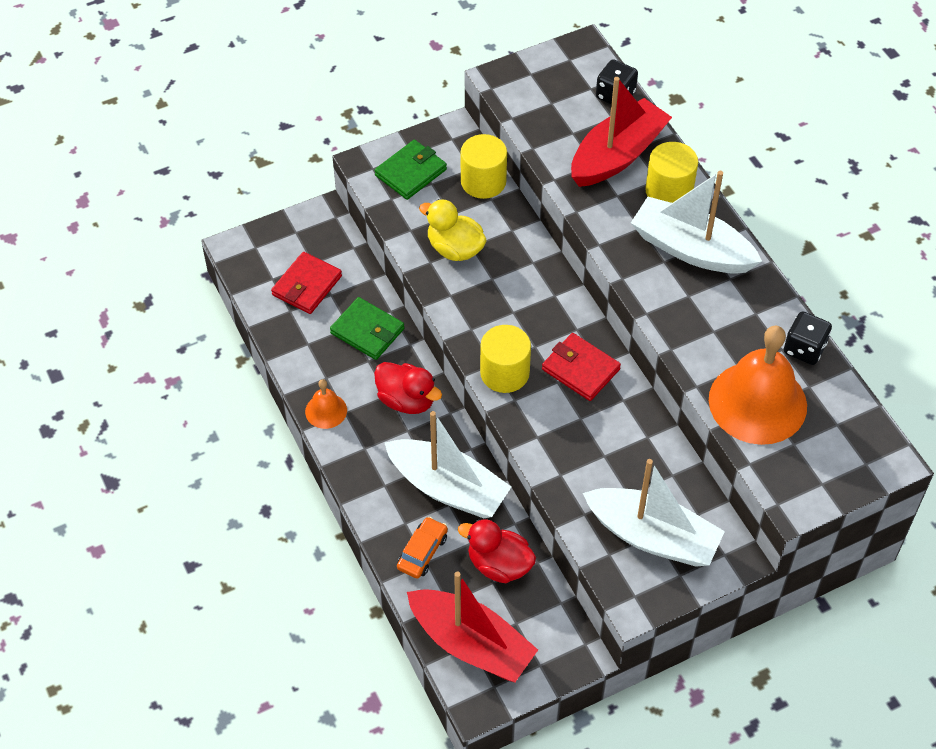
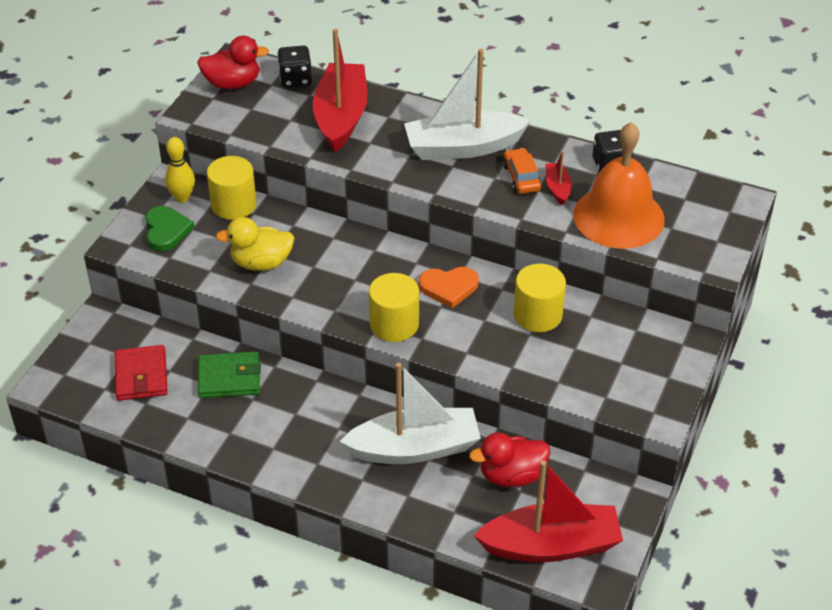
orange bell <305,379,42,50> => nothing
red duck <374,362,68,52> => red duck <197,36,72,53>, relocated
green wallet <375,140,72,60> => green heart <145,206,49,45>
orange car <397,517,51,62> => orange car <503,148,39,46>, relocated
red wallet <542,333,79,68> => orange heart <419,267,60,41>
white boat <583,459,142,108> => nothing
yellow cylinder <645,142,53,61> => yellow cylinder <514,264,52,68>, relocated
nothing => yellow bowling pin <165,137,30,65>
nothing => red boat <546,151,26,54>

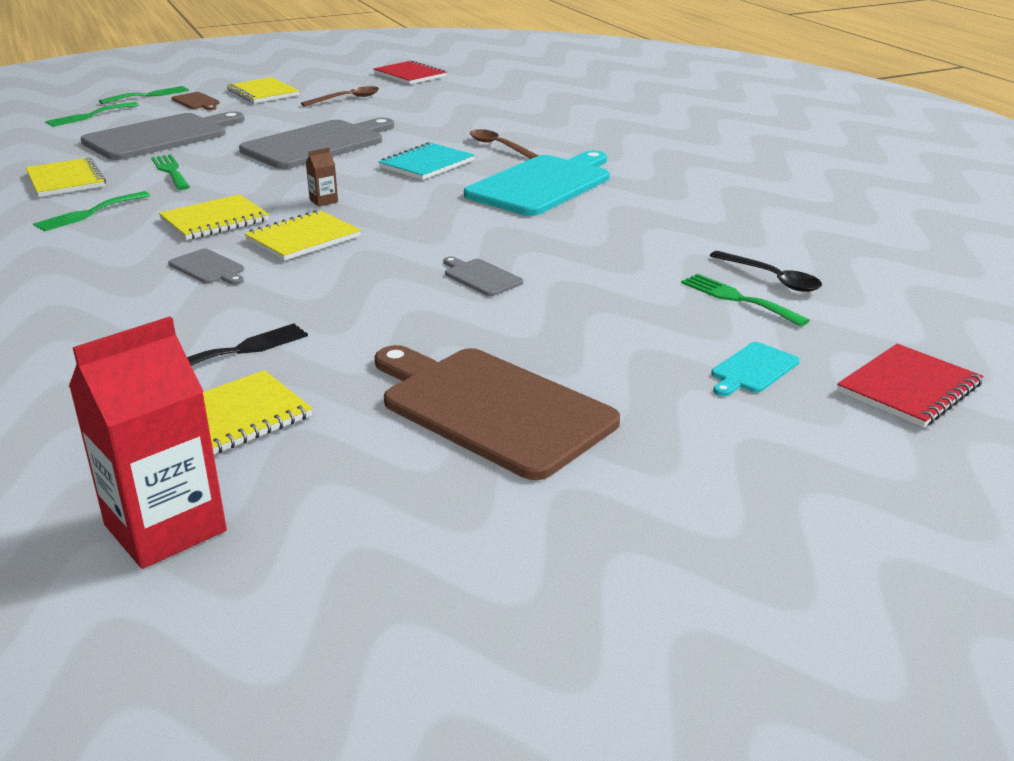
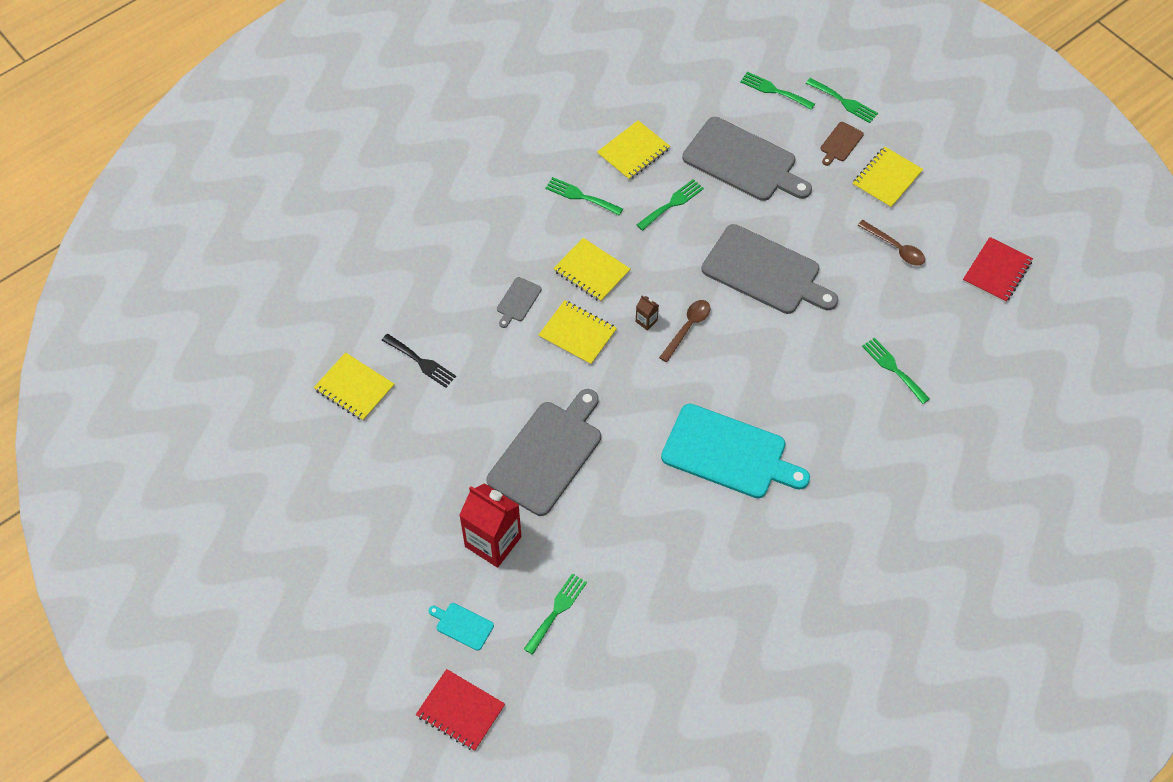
red carton <69,317,158,252> => red carton <459,483,62,85>, relocated
brown cutting board <374,345,246,135> => nothing
turquoise notebook <378,142,97,38> => nothing
grey cutting board <444,257,79,39> => grey cutting board <486,389,115,127>, x2.32
brown spoon <470,129,69,30> => brown spoon <659,300,52,62>, relocated
black spoon <710,251,112,41> => nothing
nothing => green fork <862,338,68,66>

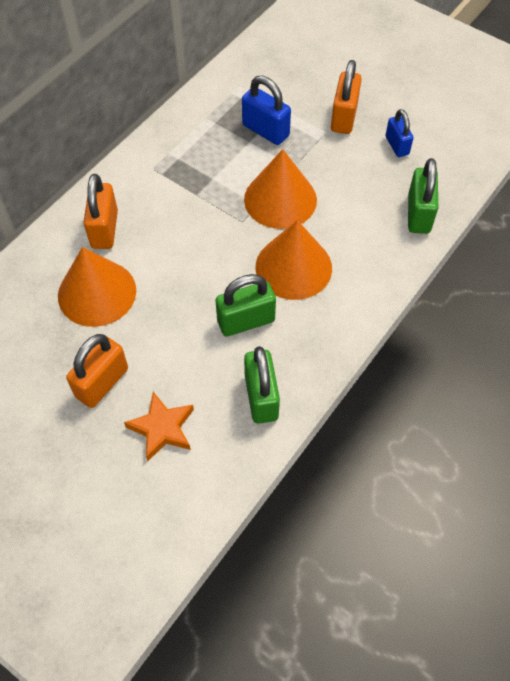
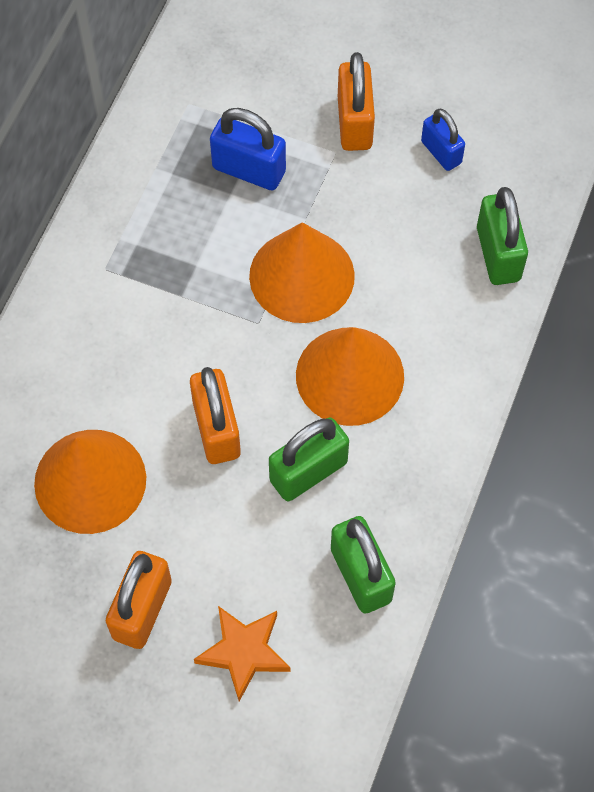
orange padlock <83,174,35,75> => orange padlock <190,367,51,97>, relocated

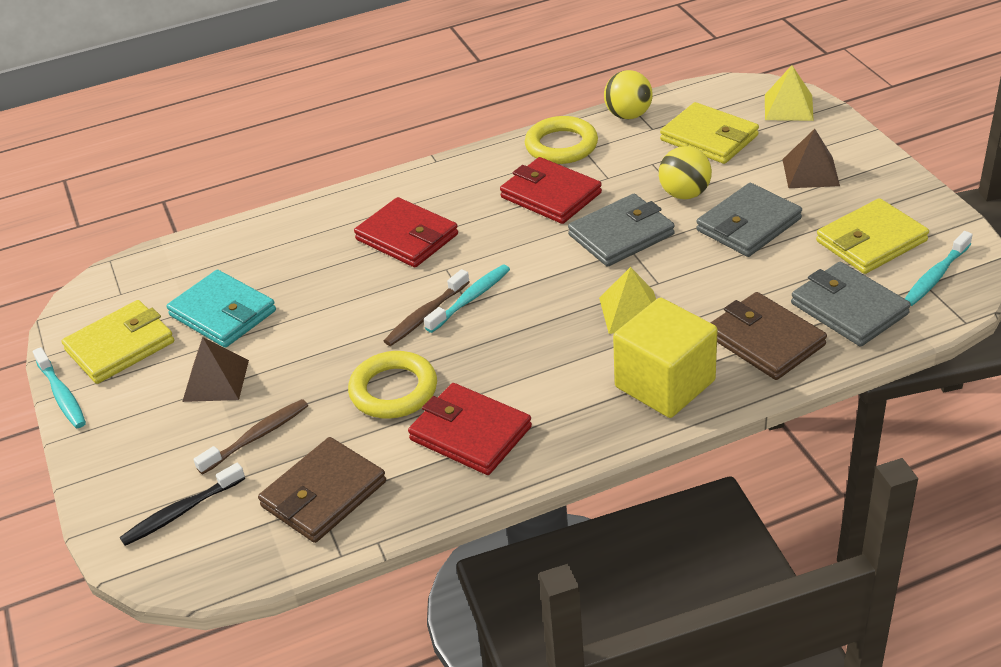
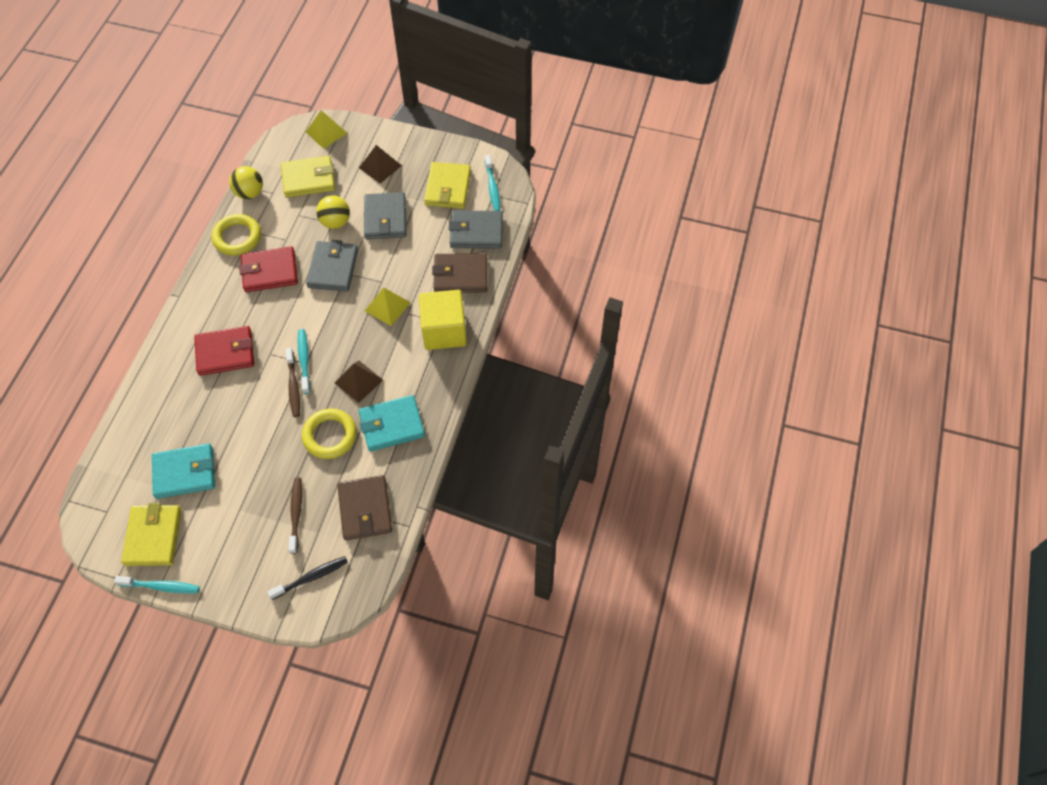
black toothbrush <120,463,125,83> => black toothbrush <267,556,81,44>, 120 degrees counterclockwise
brown pyramid <182,337,67,65> => brown pyramid <335,361,48,42>, relocated
red wallet <408,383,124,92> => turquoise wallet <359,395,66,57>

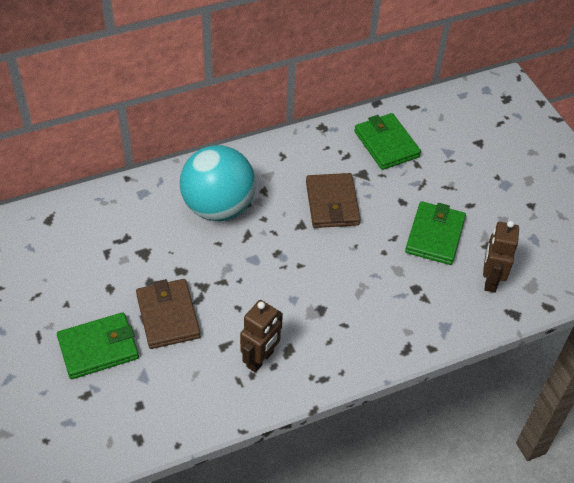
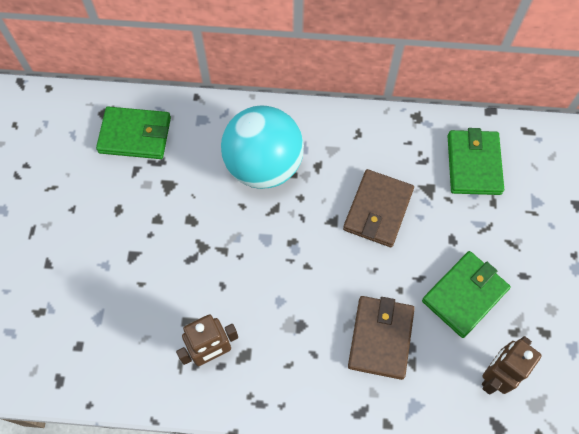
green wallet <57,312,82,67> => green wallet <96,107,75,52>, relocated
brown wallet <136,279,65,70> => brown wallet <348,296,67,84>, relocated

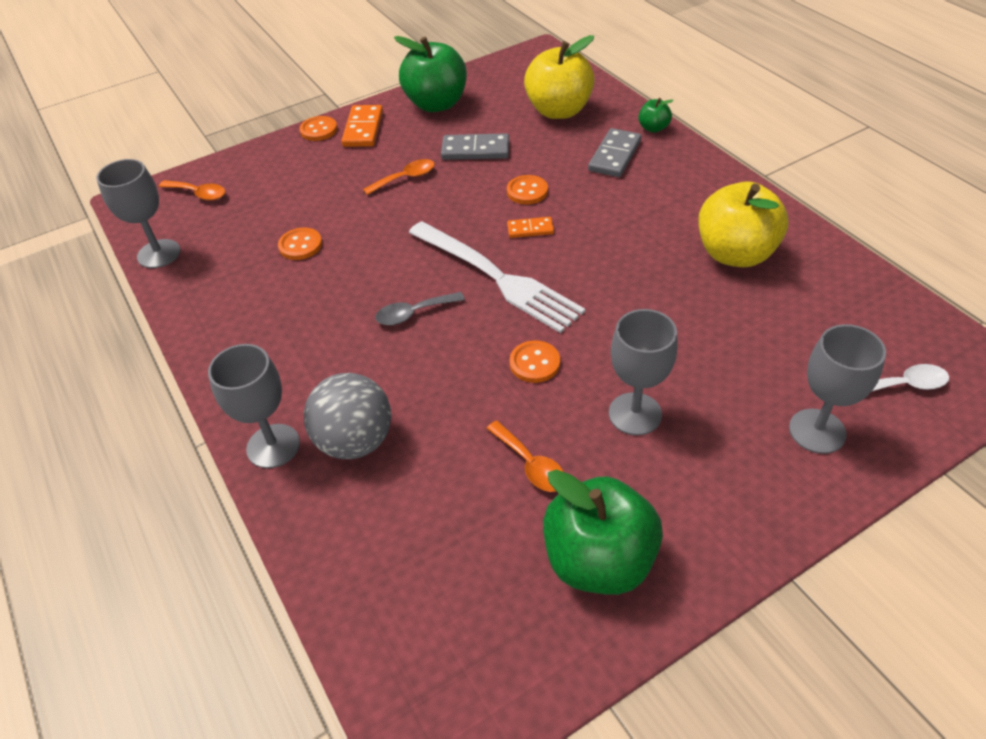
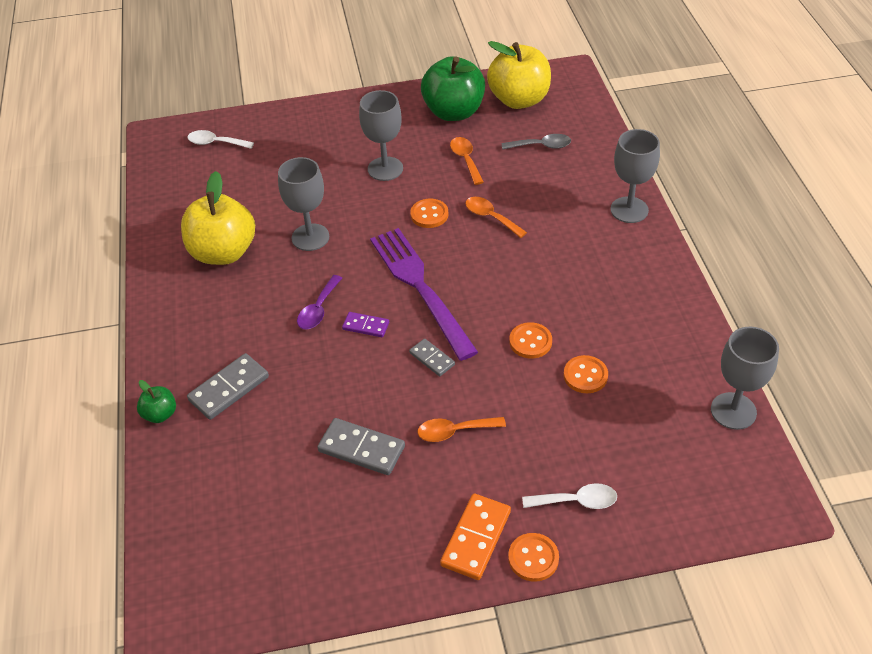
orange spoon <159,180,66,20> => orange spoon <465,197,62,41>, relocated
grey ball <304,373,88,86> => nothing
grey spoon <375,292,90,33> => grey spoon <502,134,69,16>, relocated
green apple <394,36,73,76> => nothing
white fork <408,221,177,112> => purple fork <370,228,108,133>
orange button <507,175,41,29> => orange button <509,322,43,37>, relocated
orange domino <507,217,47,21> => purple domino <342,312,47,25>
yellow apple <524,35,71,84> => yellow apple <487,41,64,68>, relocated
grey goblet <789,324,97,130> => grey goblet <278,157,51,94>, relocated
nothing => purple spoon <297,275,45,54>
nothing => grey domino <409,339,46,37>
nothing => white spoon <522,483,95,26>

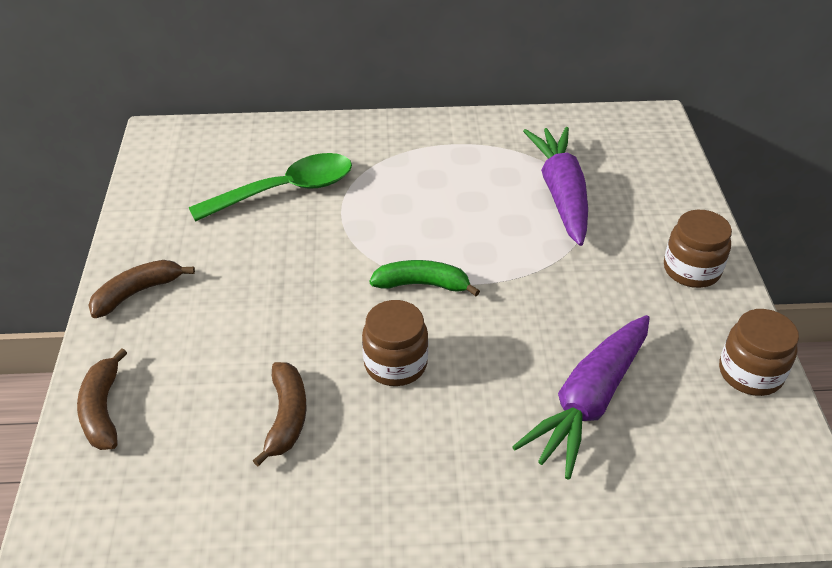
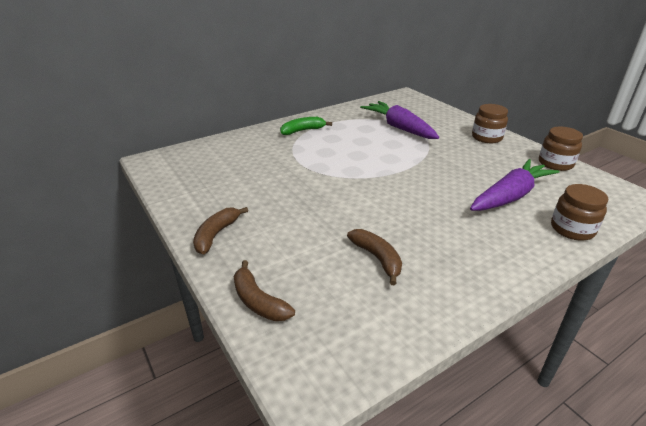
green spoon <188,153,164,69> => nothing
brown jar <362,300,66,86> => brown jar <551,184,57,57>, relocated
green banana <370,260,110,36> => green banana <280,117,52,18>, relocated
purple carrot <512,315,138,165> => purple carrot <470,159,89,52>, 135 degrees counterclockwise

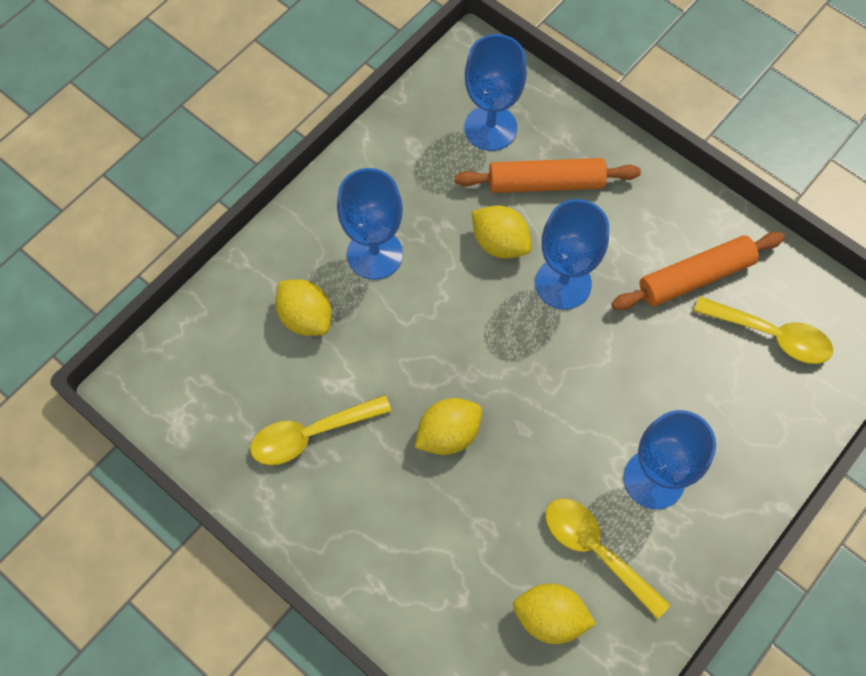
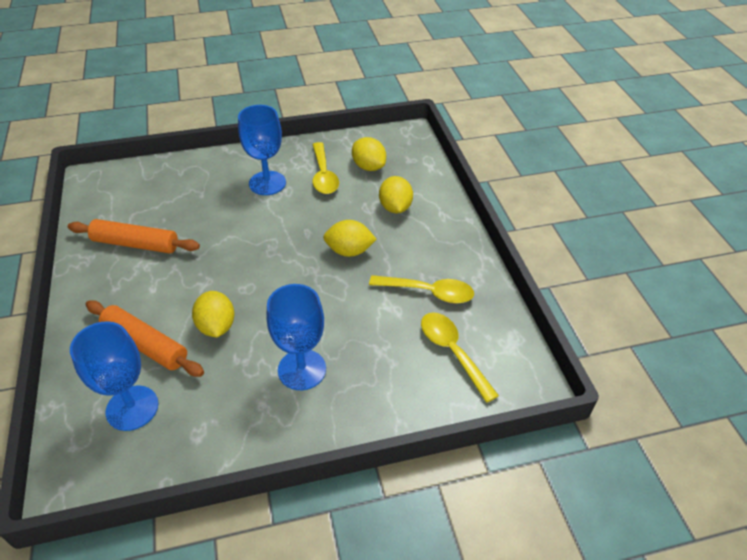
yellow lemon <275,279,57,57> => yellow lemon <379,176,34,37>, relocated
blue goblet <535,199,74,111> => nothing
yellow spoon <694,296,139,68> => yellow spoon <421,312,78,91>, relocated

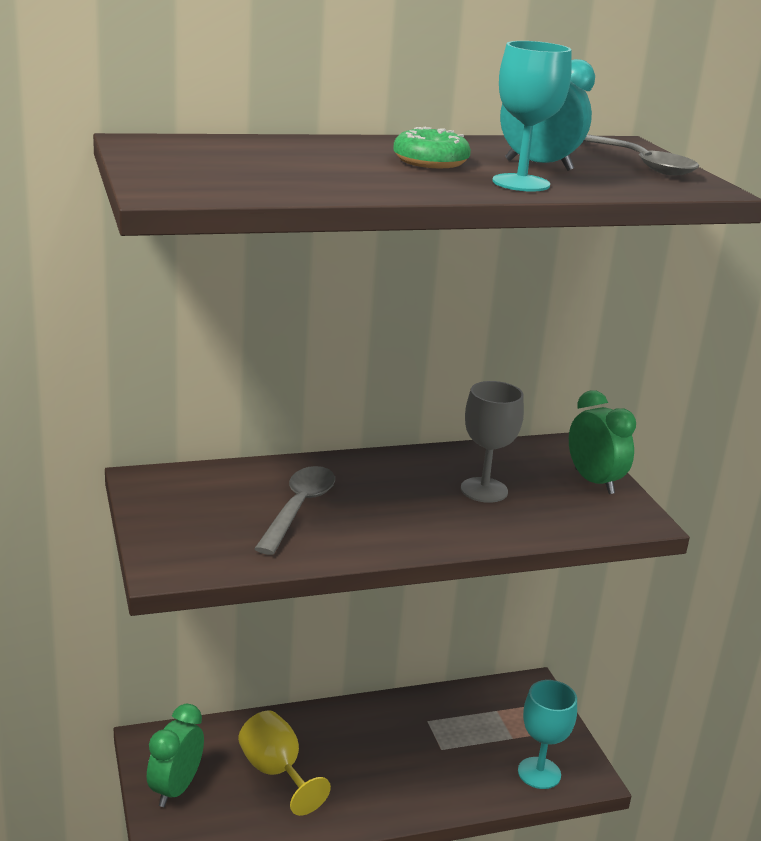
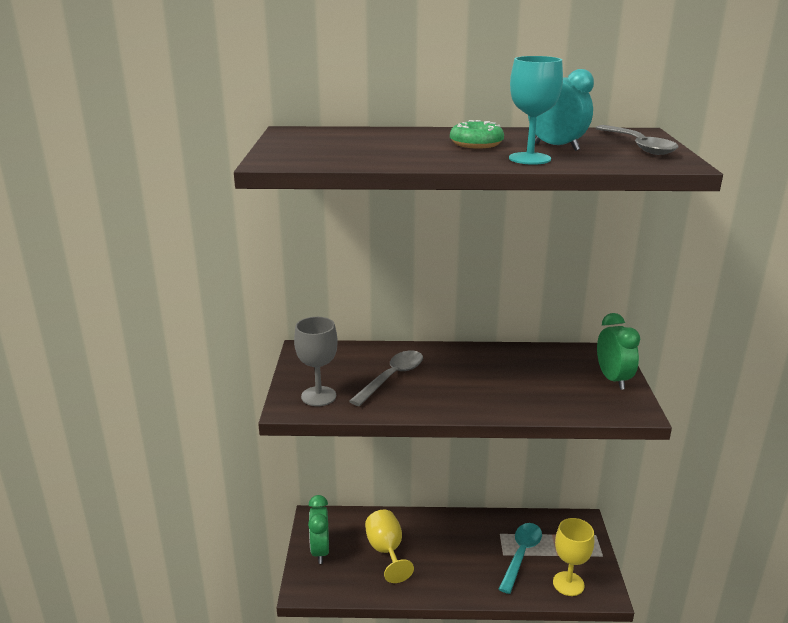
green clock <147,704,57,103> => green clock <308,495,21,69>, 45 degrees counterclockwise
grey goblet <461,381,63,122> => grey goblet <294,317,44,89>, relocated
turquoise goblet <518,680,59,109> => yellow goblet <553,518,41,78>
nothing => turquoise spoon <499,523,43,71>

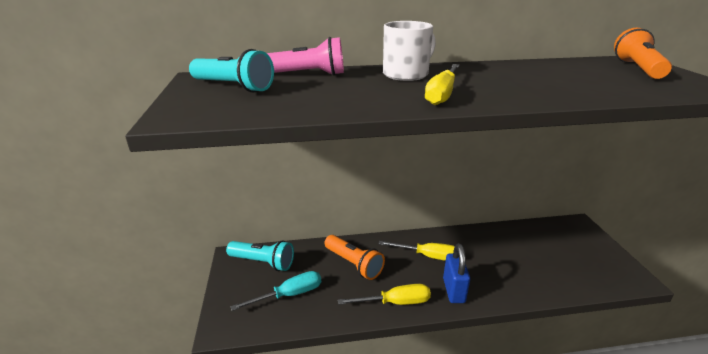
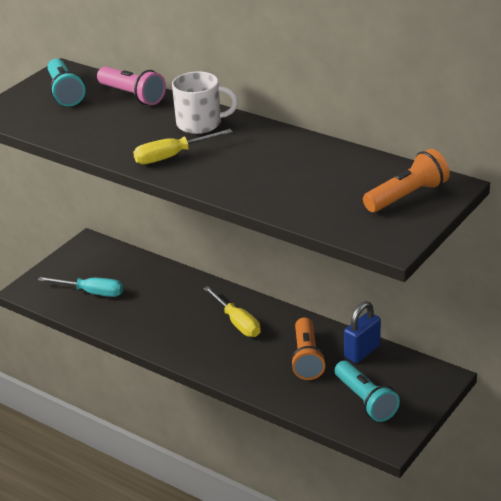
turquoise flashlight <226,240,68,31> => turquoise flashlight <335,361,65,61>, relocated
orange flashlight <324,235,61,45> => orange flashlight <290,317,36,63>, relocated
yellow screwdriver <338,284,93,21> => nothing
blue padlock <443,244,27,59> => blue padlock <344,301,37,62>, relocated

